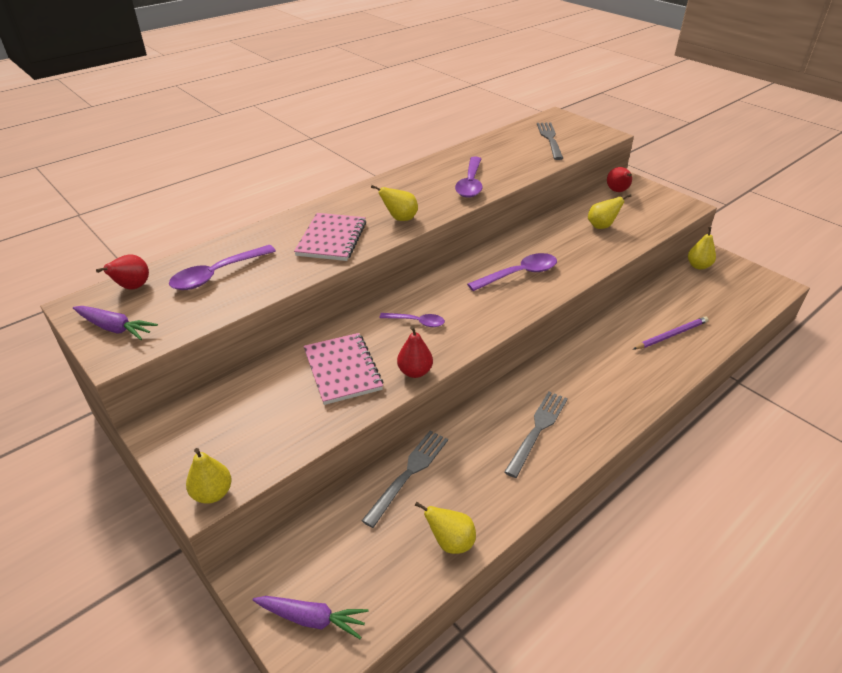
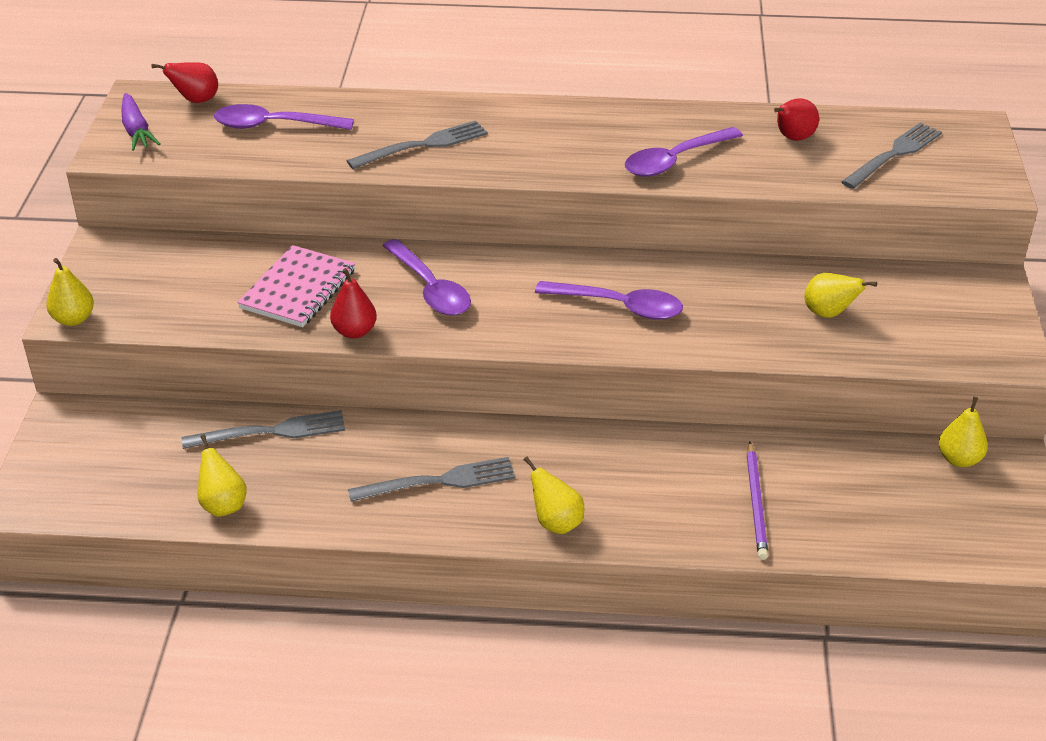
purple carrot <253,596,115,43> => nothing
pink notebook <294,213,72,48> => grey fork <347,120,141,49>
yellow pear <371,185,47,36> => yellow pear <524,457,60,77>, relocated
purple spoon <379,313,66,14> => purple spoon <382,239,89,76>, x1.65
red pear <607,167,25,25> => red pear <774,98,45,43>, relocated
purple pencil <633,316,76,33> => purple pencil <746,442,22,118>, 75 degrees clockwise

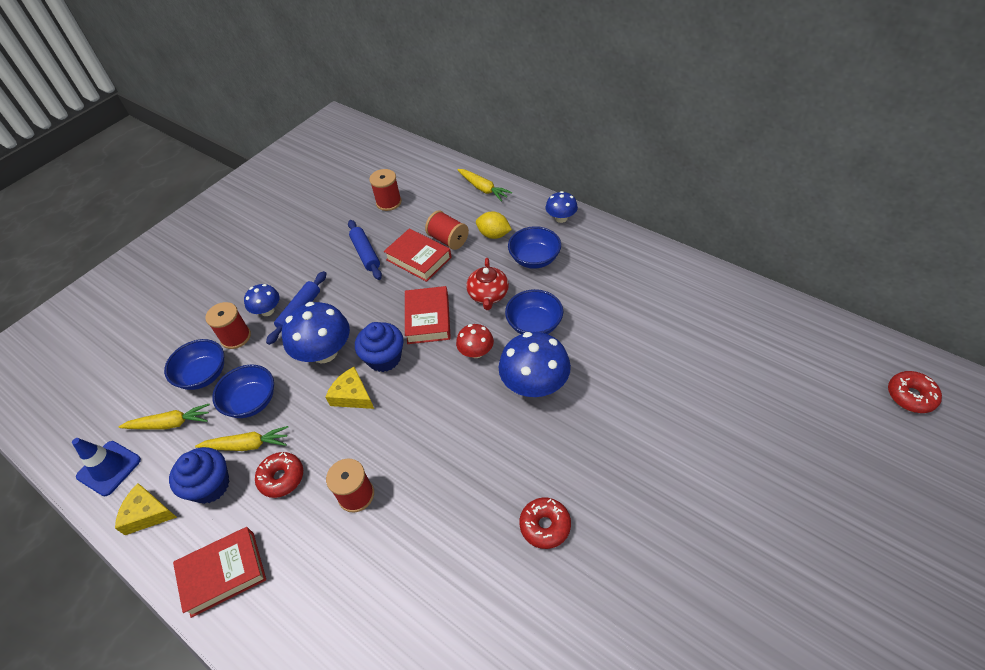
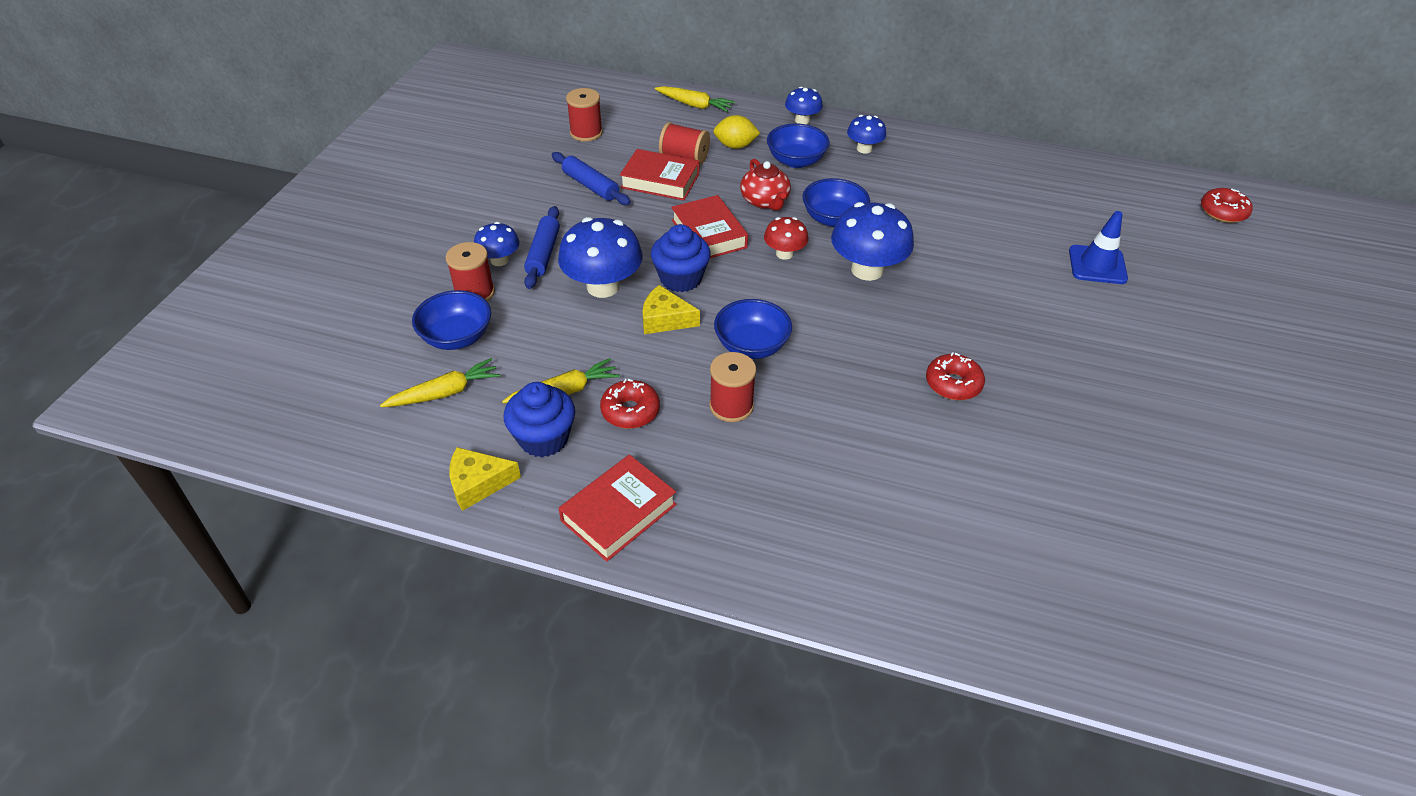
blue traffic cone <72,438,69,58> => blue traffic cone <1069,211,59,73>, relocated
blue bowl <212,364,62,54> => blue bowl <714,299,78,60>, relocated
nothing => blue mushroom <847,115,39,38>

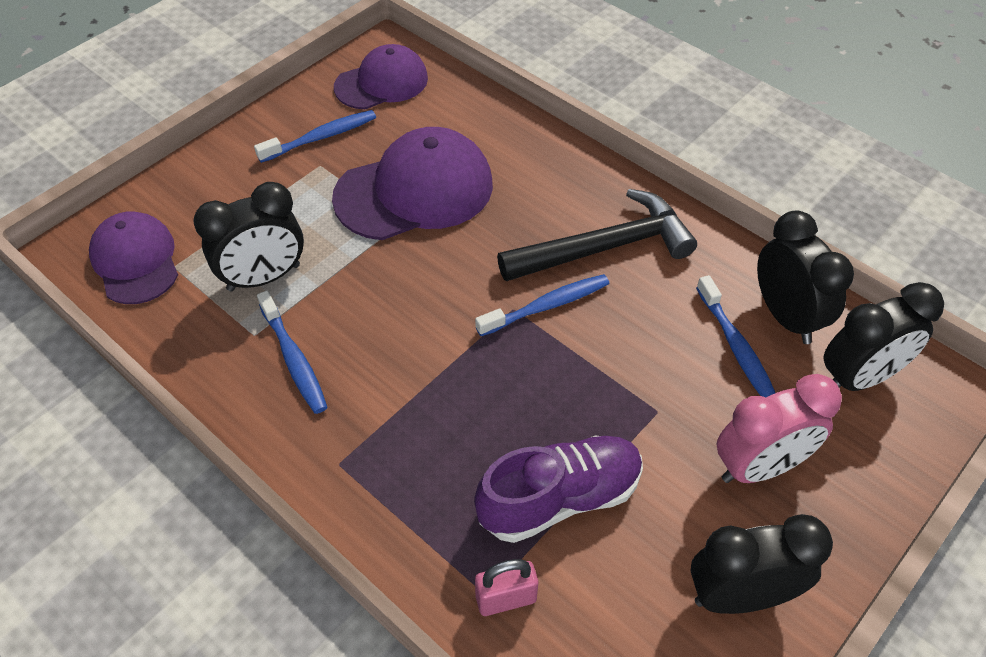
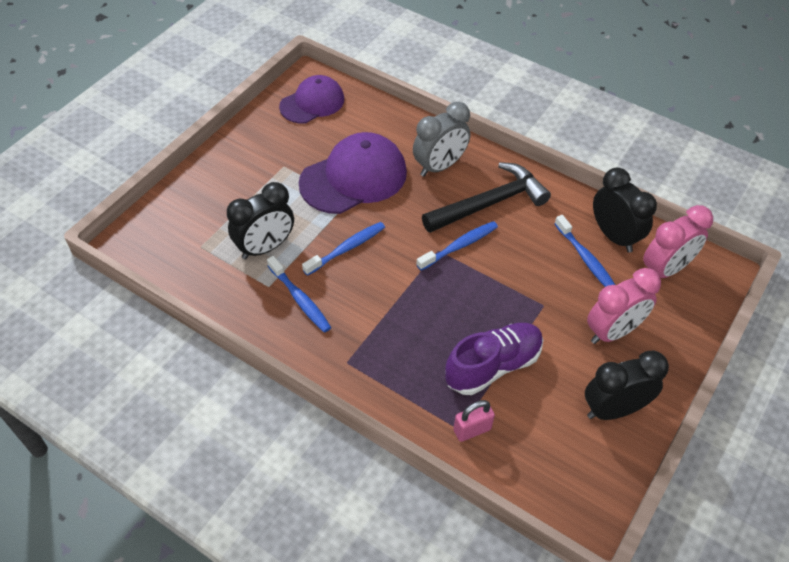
purple cap <89,211,89,93> => nothing
blue toothbrush <254,110,122,53> => blue toothbrush <302,222,83,54>, relocated
black clock <823,282,121,109> => pink clock <643,205,70,73>
nothing => grey clock <413,102,57,75>

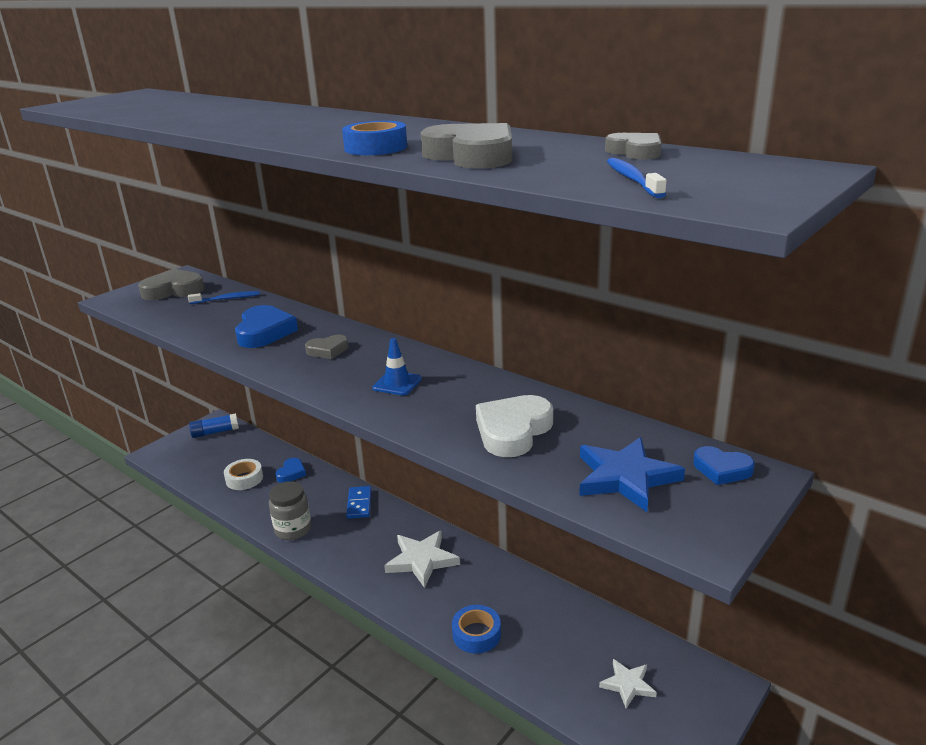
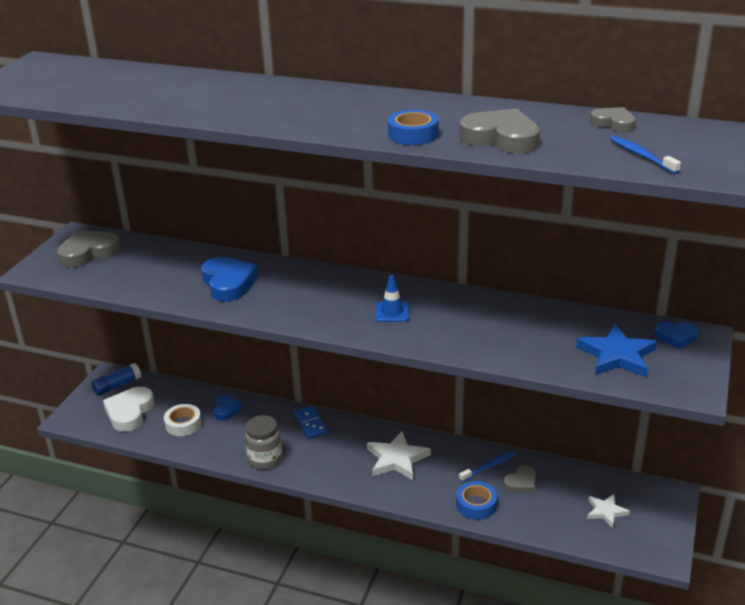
blue toothbrush <188,291,72,13> => blue toothbrush <459,451,56,31>, relocated
grey heart <305,335,43,24> => grey heart <504,466,32,27>, relocated
white heart <476,395,77,62> => white heart <103,387,51,45>, relocated

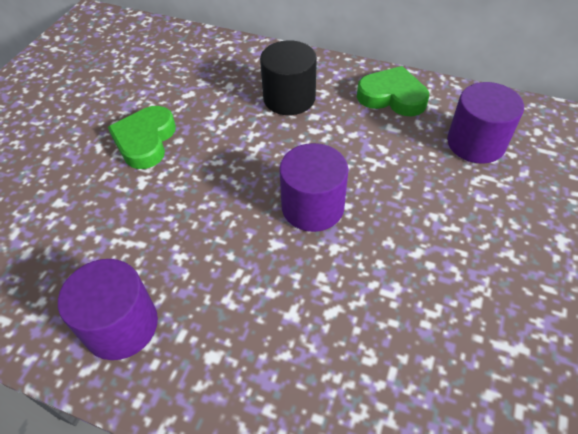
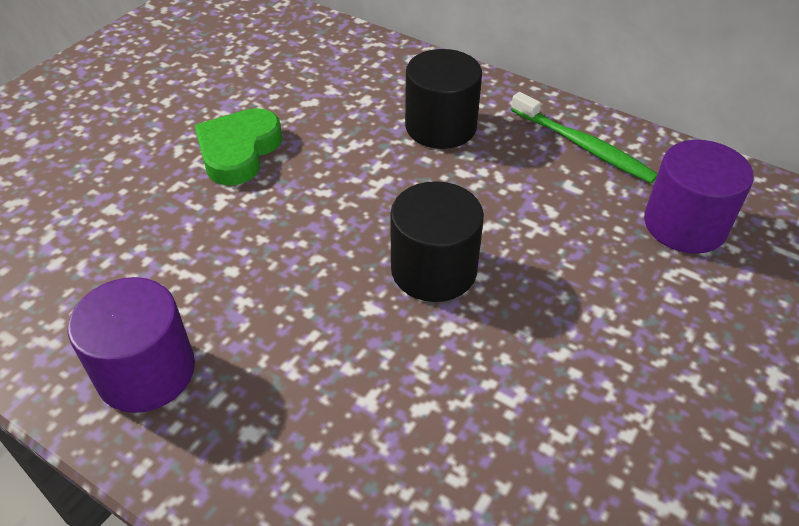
purple cylinder <279,143,70,89> => black cylinder <390,181,94,121>
green heart <357,66,72,50> => green toothbrush <511,92,146,91>

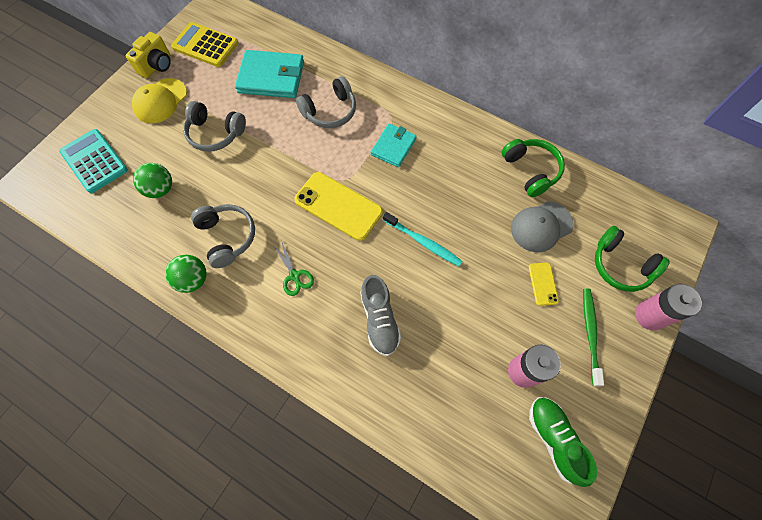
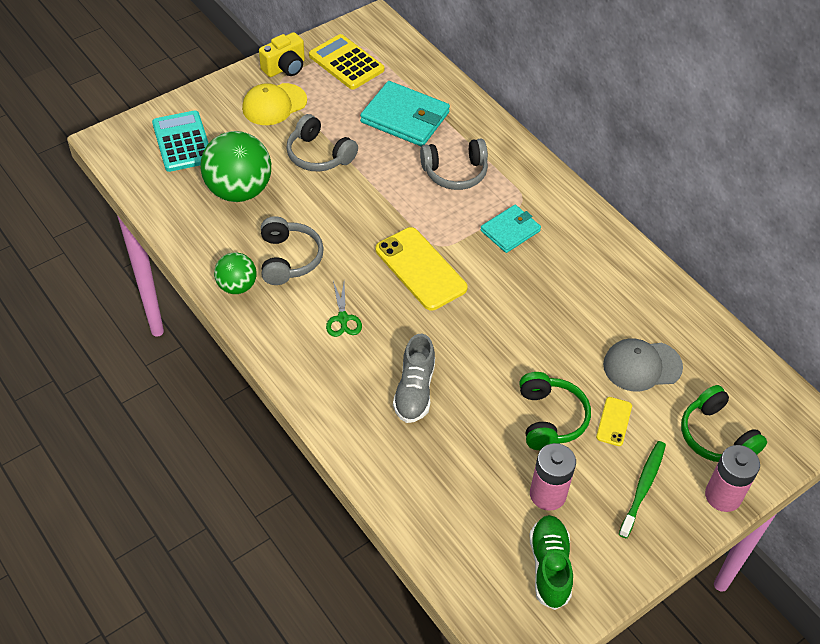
green ball <133,163,39,35> => green ball <200,131,71,71>, x1.77
turquoise toothbrush <383,212,79,54> => nothing
green headphones <501,139,64,58> => green headphones <519,372,72,78>, relocated

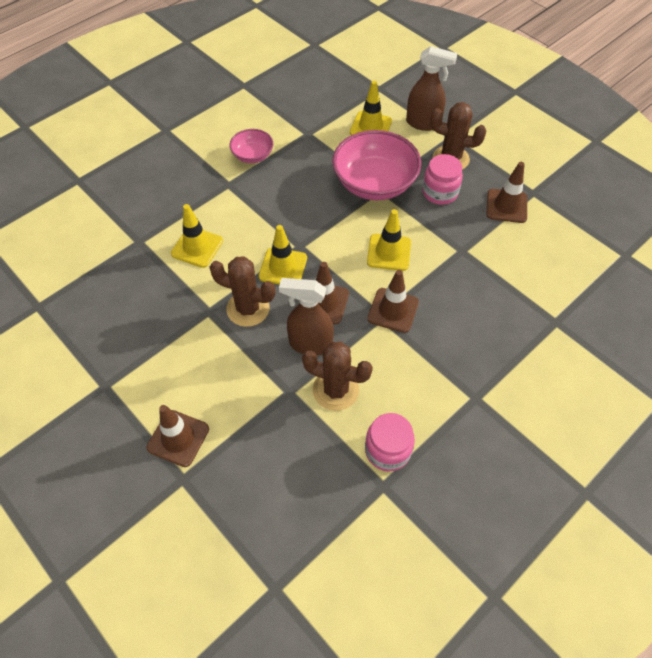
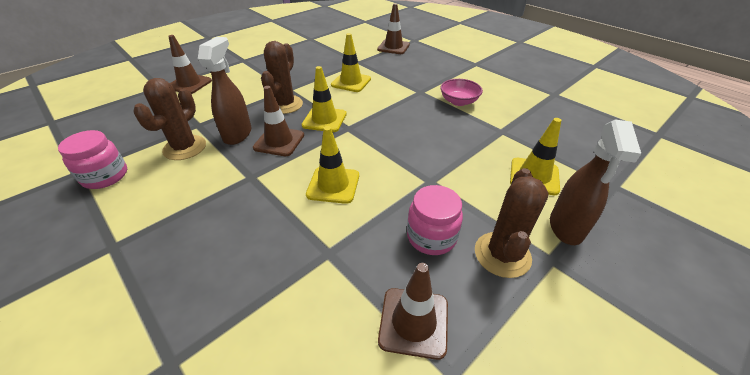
pink bowl <332,130,89,70> => nothing
brown traffic cone <368,270,51,63> => brown traffic cone <377,3,33,51>, relocated

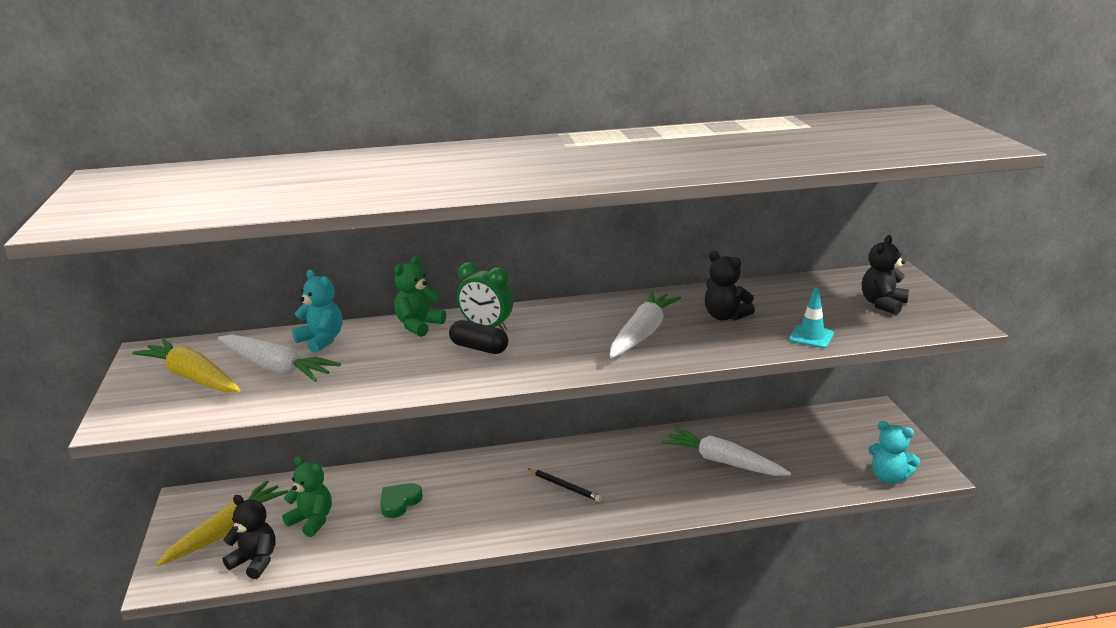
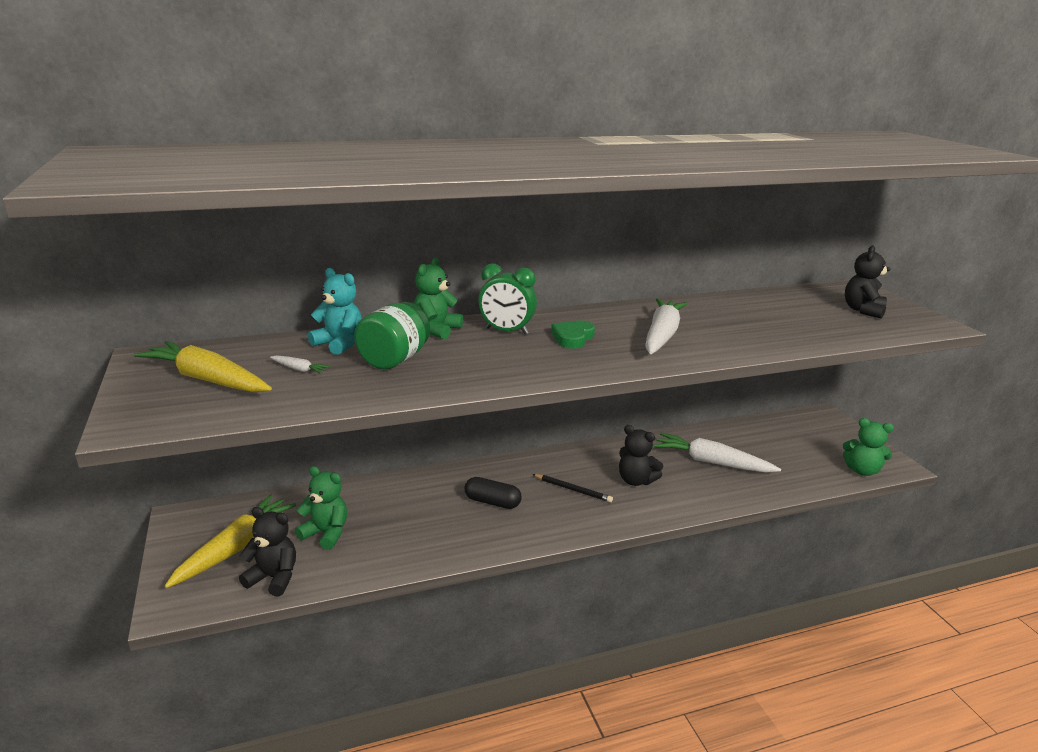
white carrot <218,334,123,48> => white carrot <270,356,60,17>, x0.41
green heart <380,483,43,35> => green heart <551,321,44,27>, relocated
black capsule <449,320,59,34> => black capsule <465,477,57,32>, relocated
black teddy bear <705,251,50,70> => black teddy bear <619,425,44,61>, relocated
turquoise traffic cone <789,288,45,60> => nothing
turquoise teddy bear <868,421,52,63> => green teddy bear <843,418,51,58>
nothing => green jar <354,302,76,68>

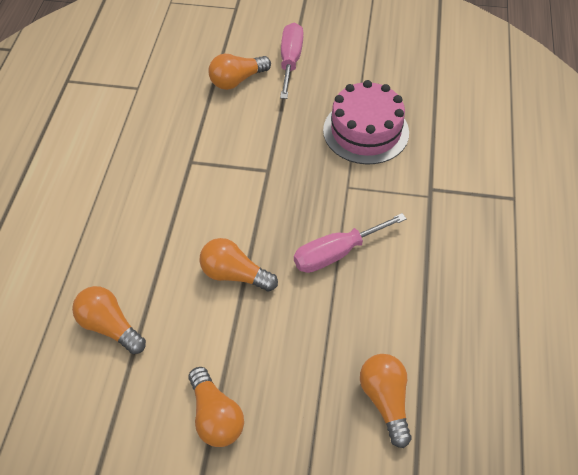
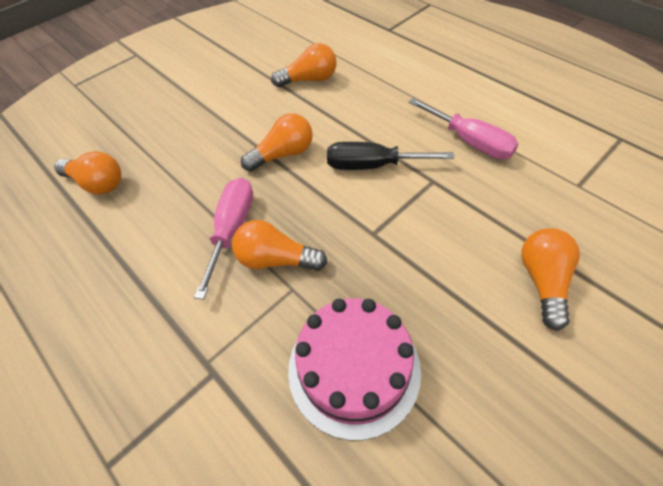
orange light bulb <189,367,55,80> => orange light bulb <232,220,95,51>, relocated
pink screwdriver <280,23,24,76> => pink screwdriver <408,98,111,61>, relocated
nothing => black screwdriver <327,142,128,28>

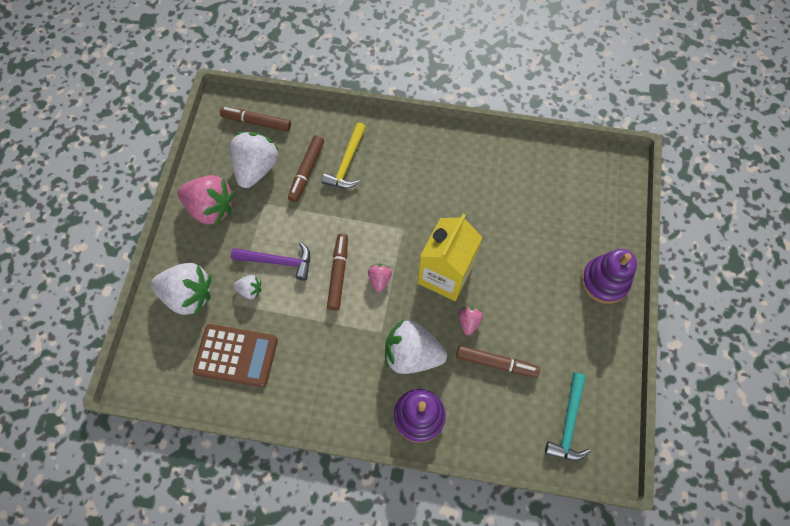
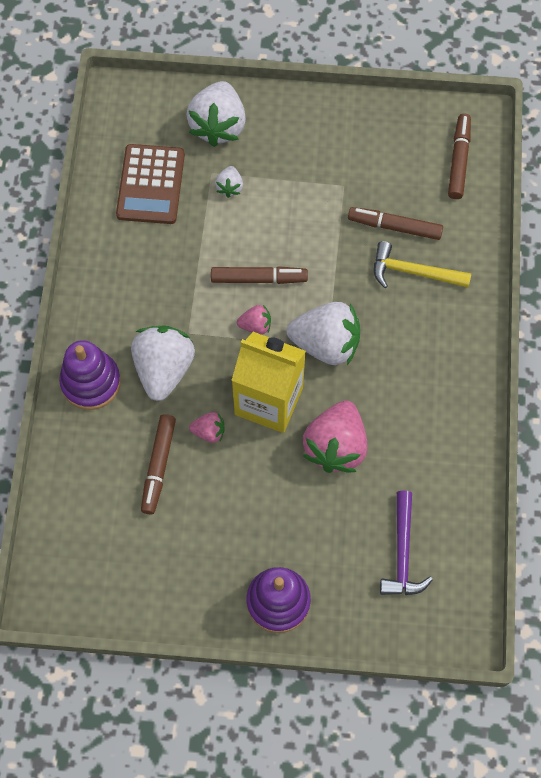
pink strawberry <178,175,57,51> => pink strawberry <303,400,64,73>, relocated
white strawberry <230,132,49,56> => white strawberry <287,302,73,63>, relocated
purple hammer <231,242,79,39> => purple hammer <380,491,53,104>, relocated
turquoise hammer <545,373,46,88> => nothing

